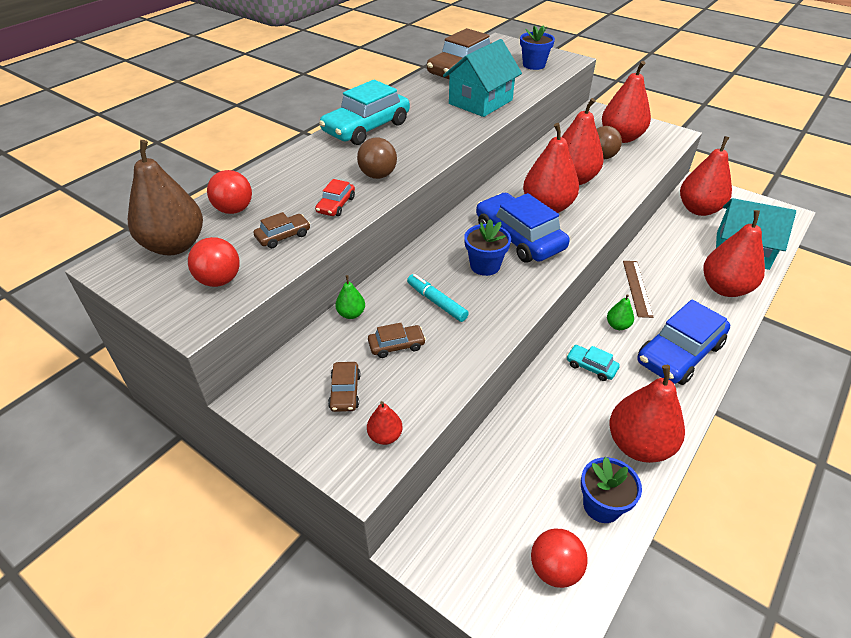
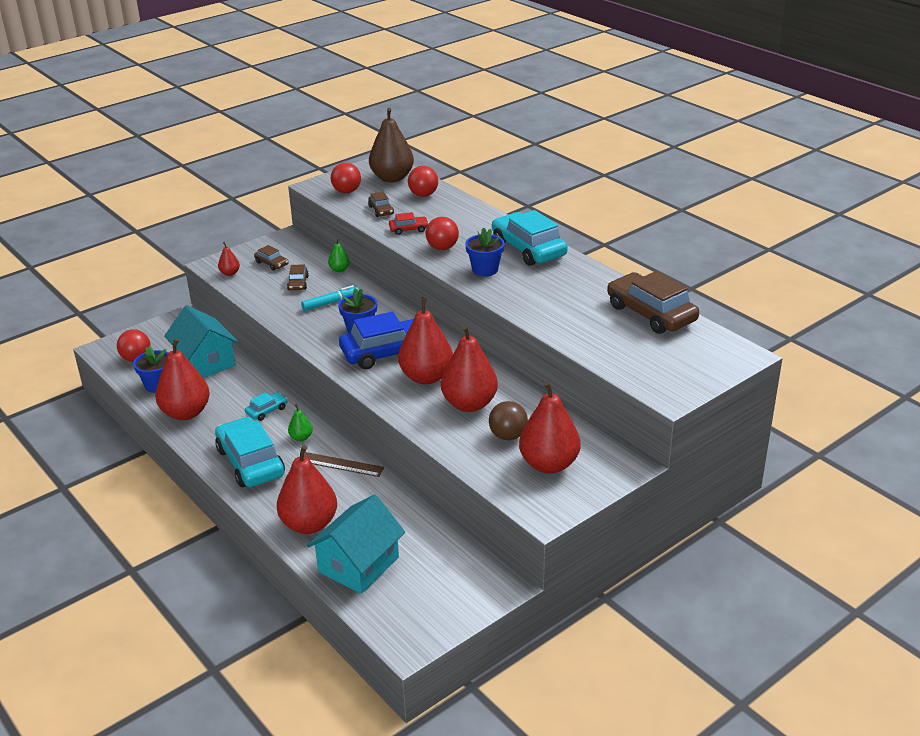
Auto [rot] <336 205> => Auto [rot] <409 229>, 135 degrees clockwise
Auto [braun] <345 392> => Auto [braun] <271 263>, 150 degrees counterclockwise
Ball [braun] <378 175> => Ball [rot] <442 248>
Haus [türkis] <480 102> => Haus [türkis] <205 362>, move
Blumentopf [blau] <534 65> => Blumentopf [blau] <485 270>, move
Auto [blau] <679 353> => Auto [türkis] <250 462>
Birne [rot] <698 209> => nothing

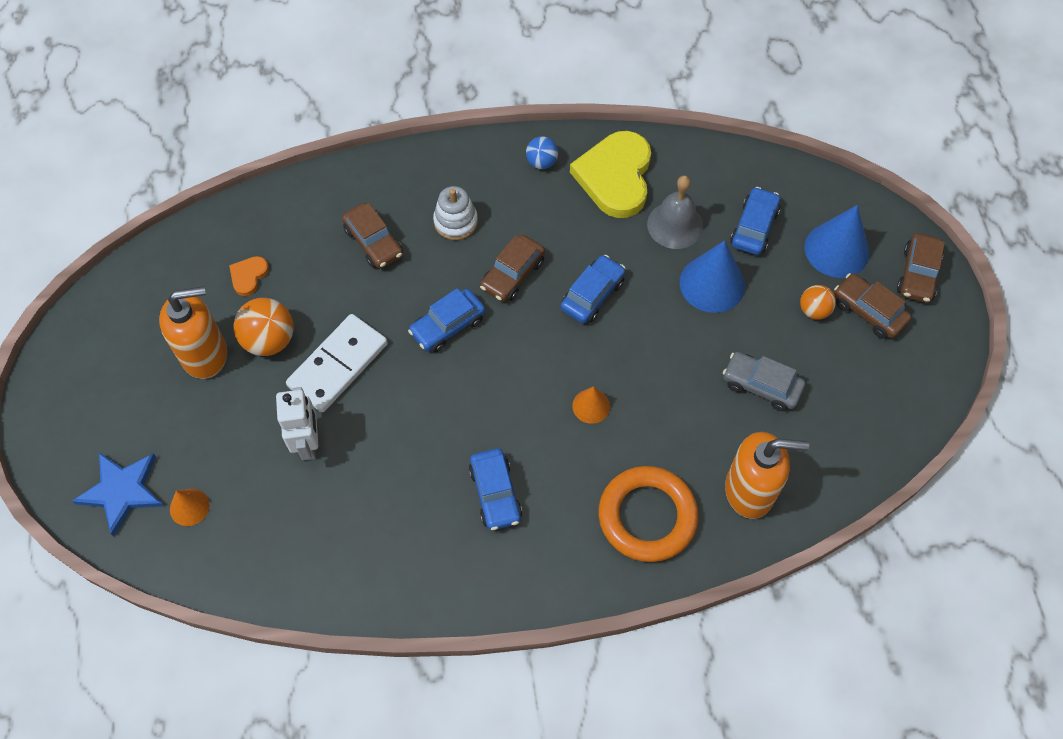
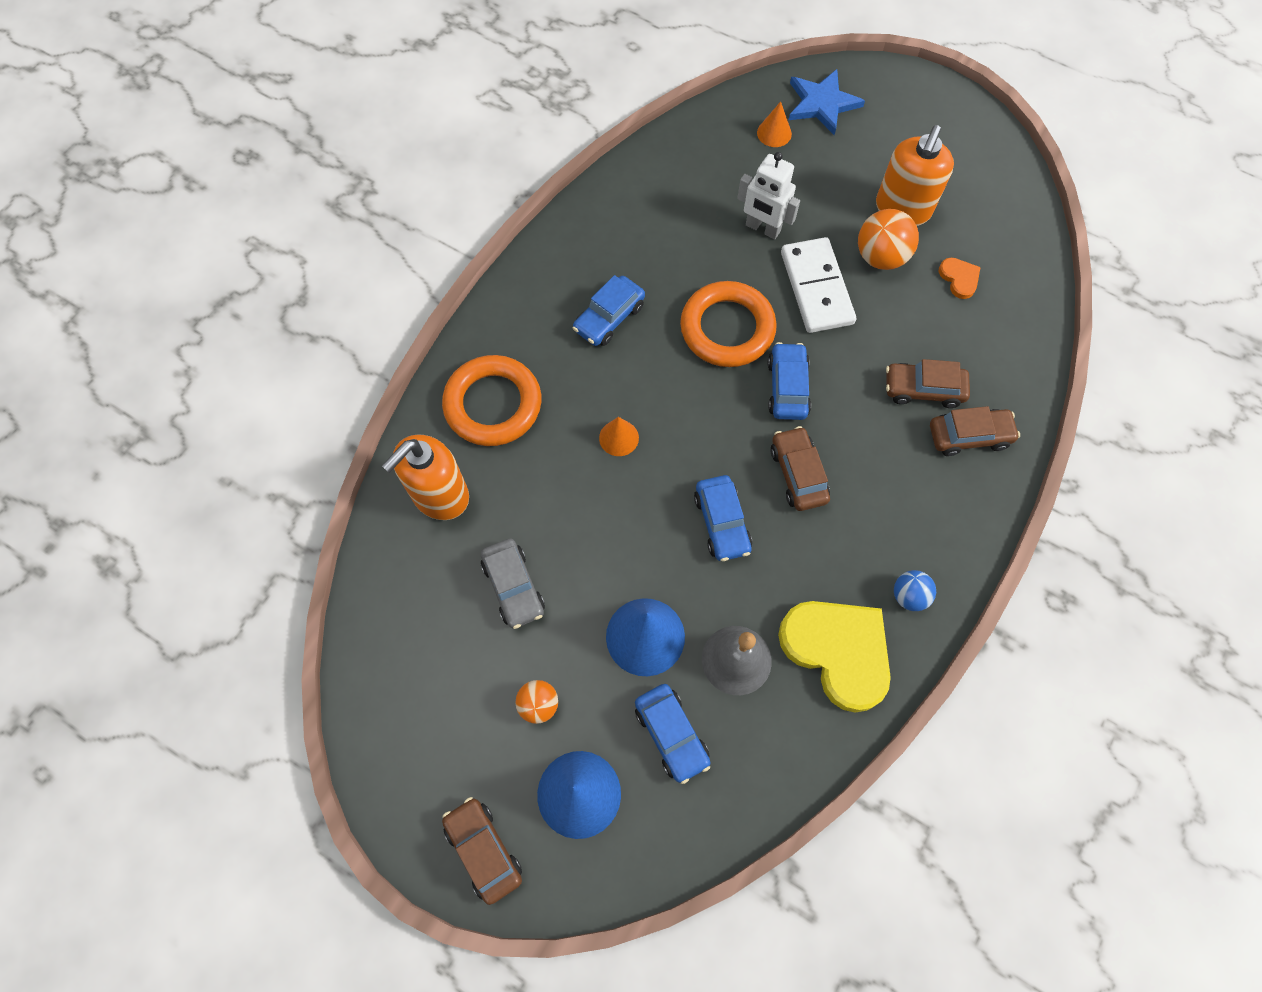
Stapelspielzeug [weiß] <455 222> => nothing
Auto [blau] <495 494> => Auto [blau] <609 318>, 75 degrees counterclockwise
Auto [grau] <761 385> => Auto [grau] <513 587>, 90 degrees clockwise
Auto [braun] <868 311> => Auto [braun] <969 436>, move
nothing => Ring [orange] <727 328>

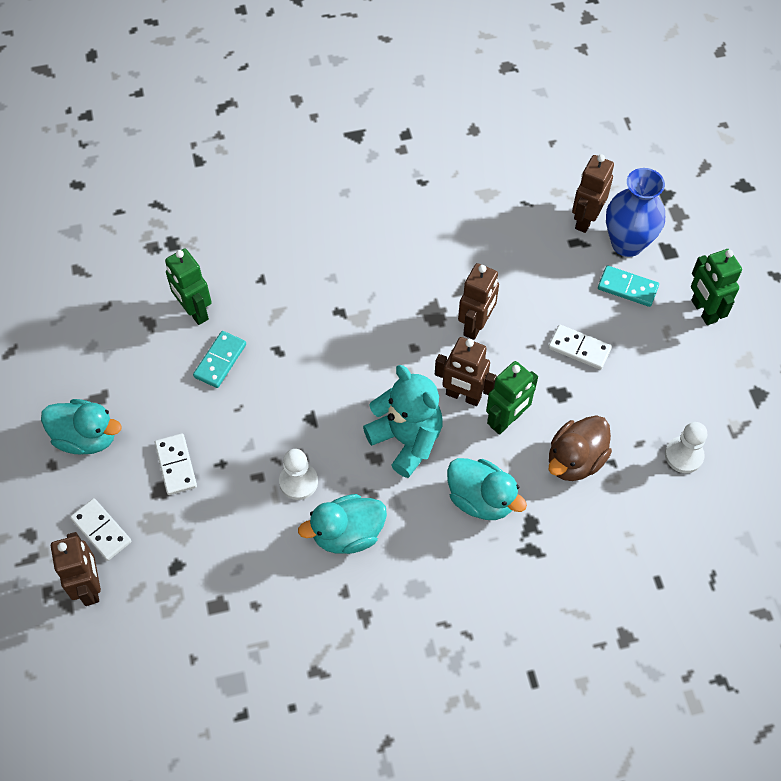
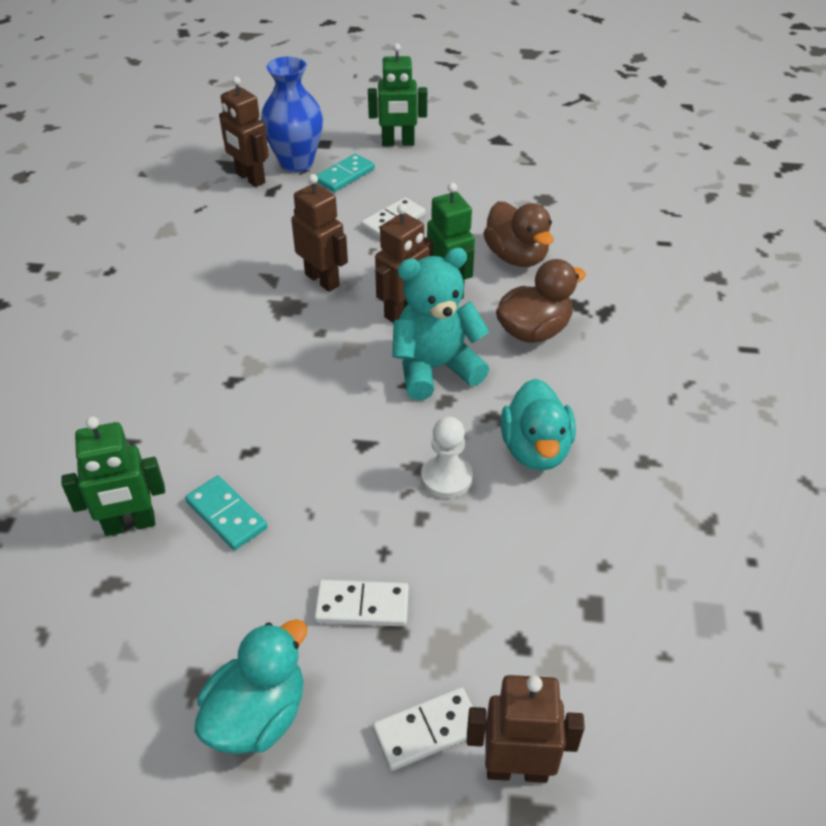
Ente [türkis] <481 499> => Ente [braun] <534 331>
Bauer [weiß] <683 455> => nothing

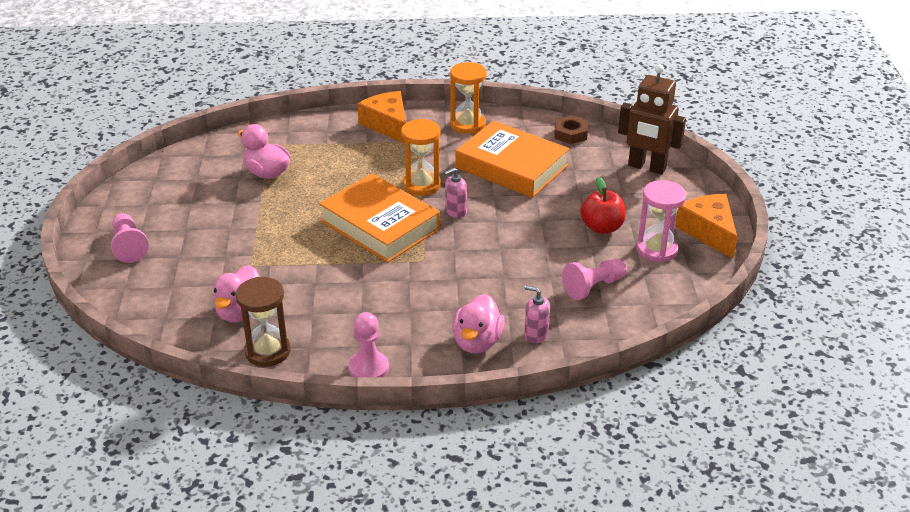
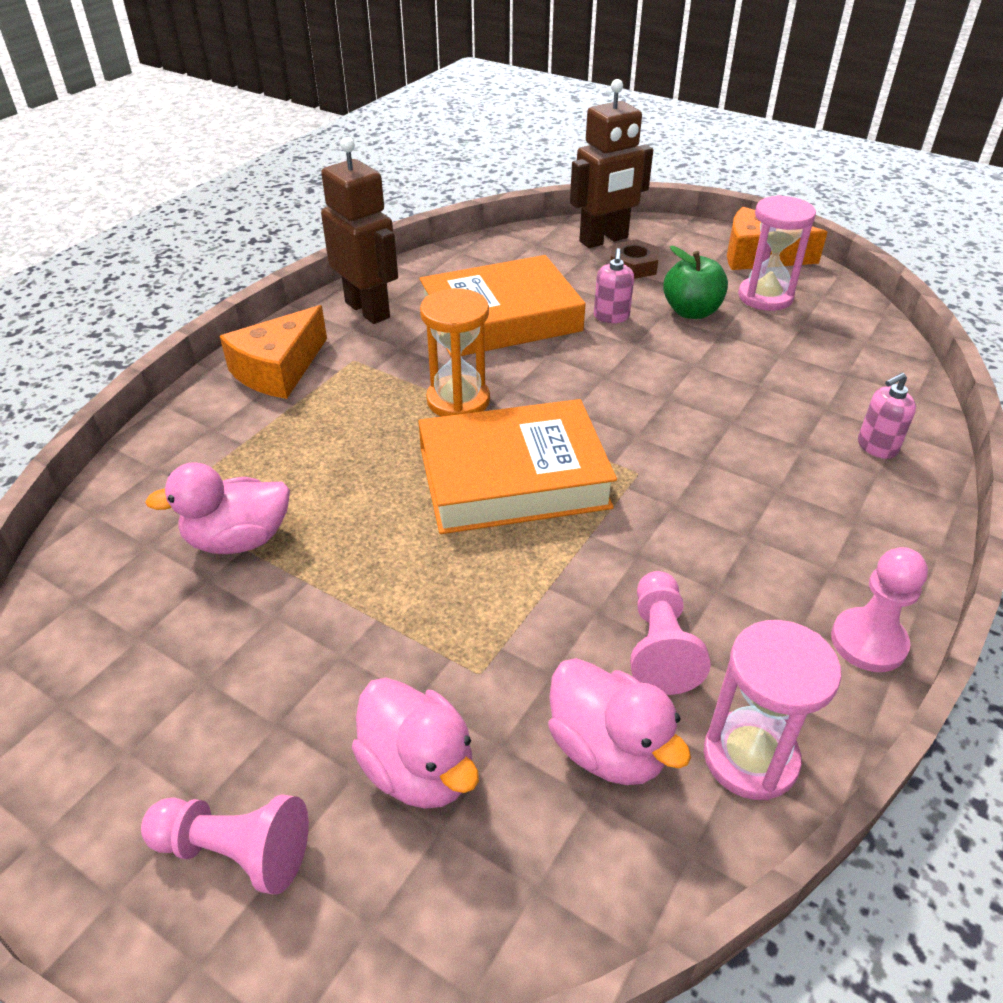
Sanduhr [braun] <267 351> => Sanduhr [rosa] <750 757>
Käse [orange] <387 125> => Käse [orange] <279 370>, 60 degrees counterclockwise
Seifenspender [rosa] <455 211> => Seifenspender [rosa] <611 317>, move
Sanduhr [orange] <467 124> => Roboter [braun] <368 310>
Ente [rosa] <477 342> => Ente [rosa] <419 769>, move
Sechskantmutter [braun] <570 134> => Sechskantmutter [braun] <633 266>, move
Bauer [rosa] <593 287> => Bauer [rosa] <660 647>, move
Apfel [rot] <602 227> => Apfel [grün] <691 312>

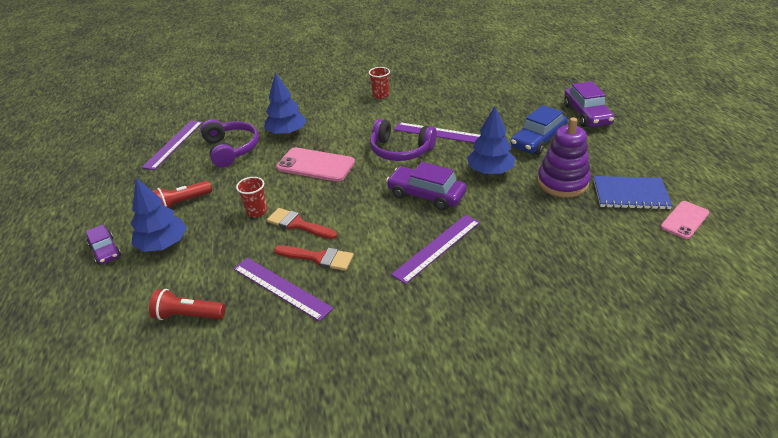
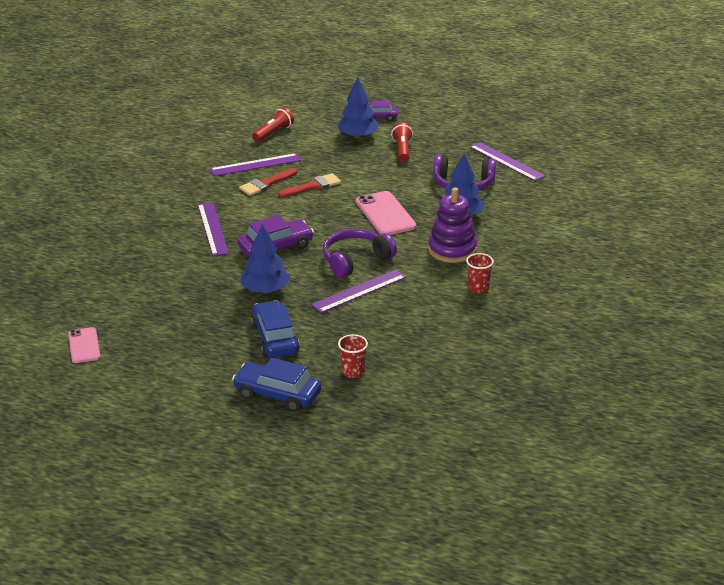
Becher [rot] <257 211> => Becher [rot] <353 372>, move
Handy [rosa] <315 165> => Handy [rosa] <385 214>, 75 degrees counterclockwise
Stapelspielzeug [lila] <562 182> => Stapelspielzeug [lila] <452 249>, move
Auto [lila] <586 114> => Auto [blau] <277 394>
Notizbuch [blau] <630 194> => nothing

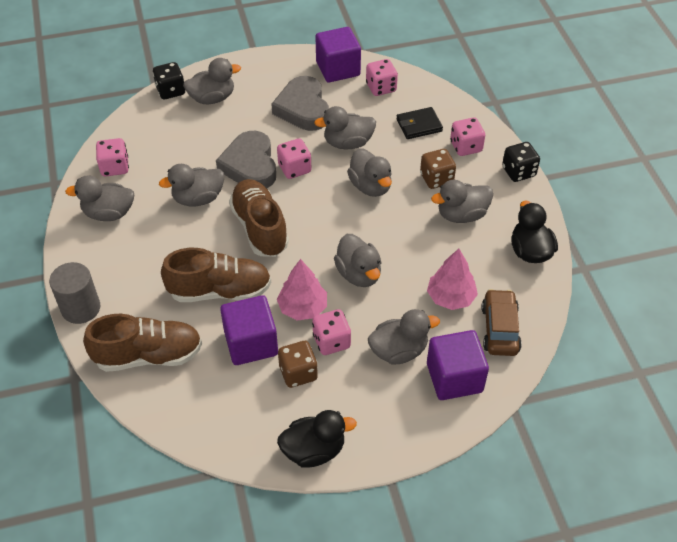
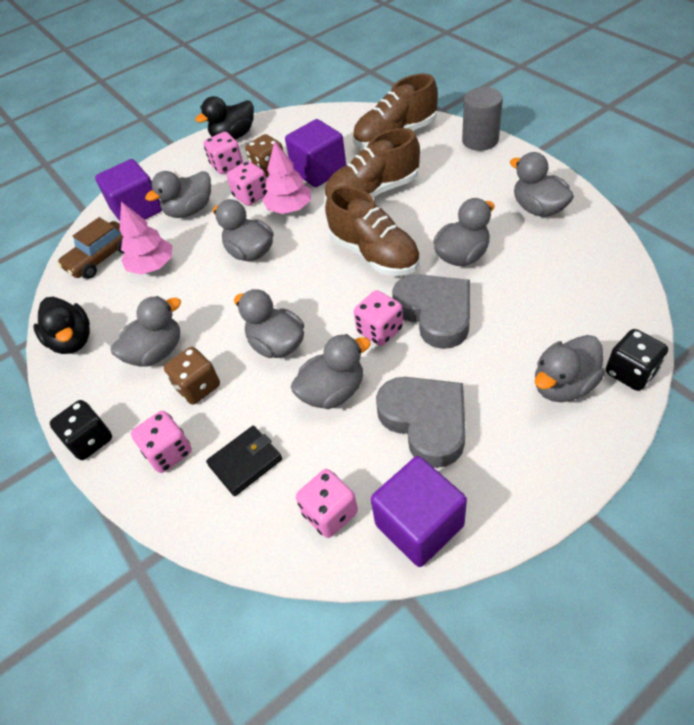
Ente [grau] <109 213> => Ente [grau] <538 208>, 105 degrees counterclockwise
Spielwürfel [rosa] <115 167> => Spielwürfel [rosa] <227 165>, move
Auto [braun] <500 329> => Auto [braun] <100 258>, 60 degrees clockwise

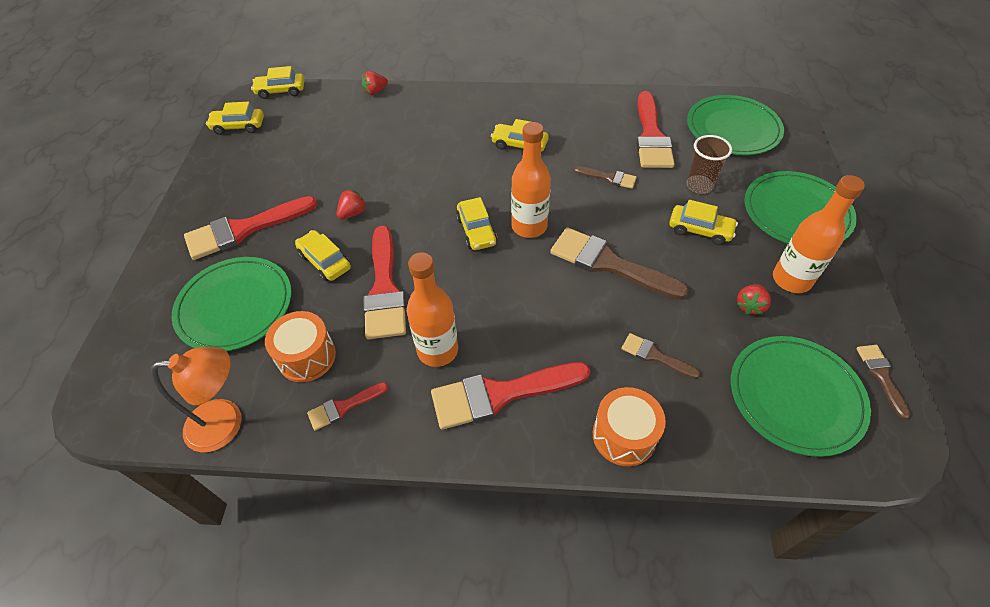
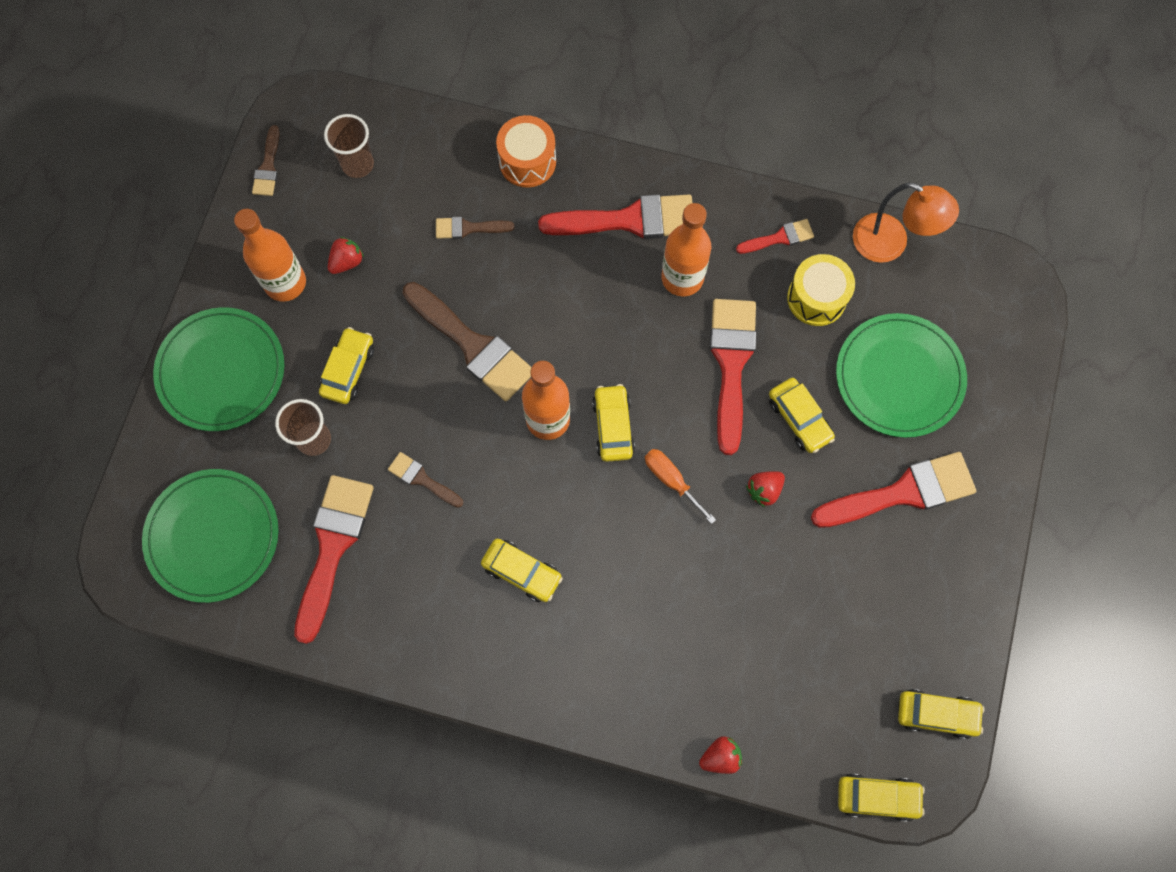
Lampe [orange] <226 423> => Lampe [orange] <890 244>, 150 degrees counterclockwise
Trommel [orange] <307 357> => Trommel [gelb] <816 298>
Pinsel [braun] <655 356> => Pinsel [braun] <468 228>, 135 degrees clockwise
Auto [gelb] <700 230> => Auto [gelb] <348 370>, 75 degrees clockwise
Teller [grün] <795 396> => Becher [braun] <358 164>
nothing => Schraubenzieher [orange] <671 480>

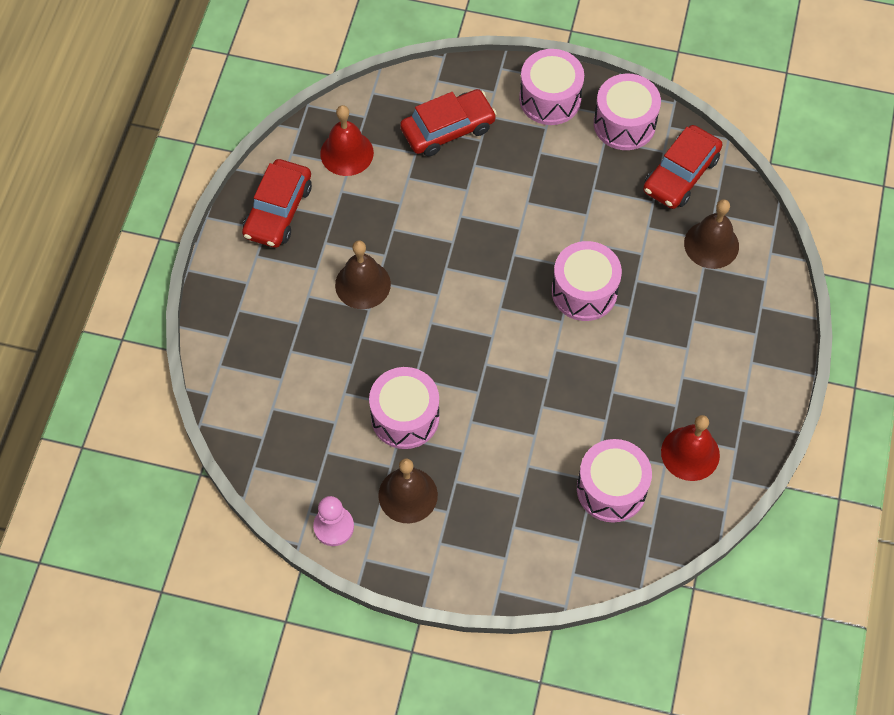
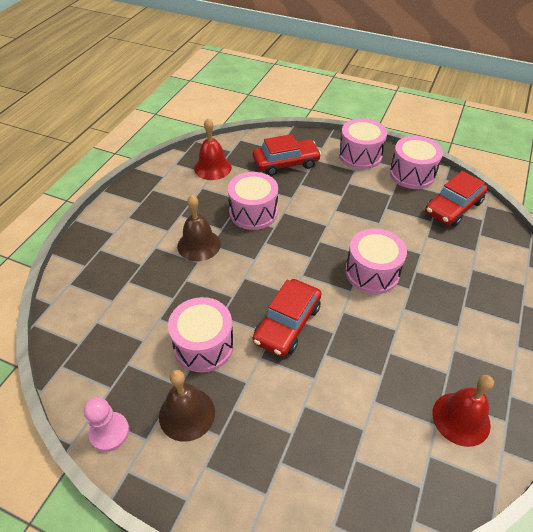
Auto [rot] <278 210> => Auto [rot] <287 323>, move
Trommel [rosa] <611 489> => Trommel [rosa] <253 212>, move
Glocke [braun] <711 244> => nothing

